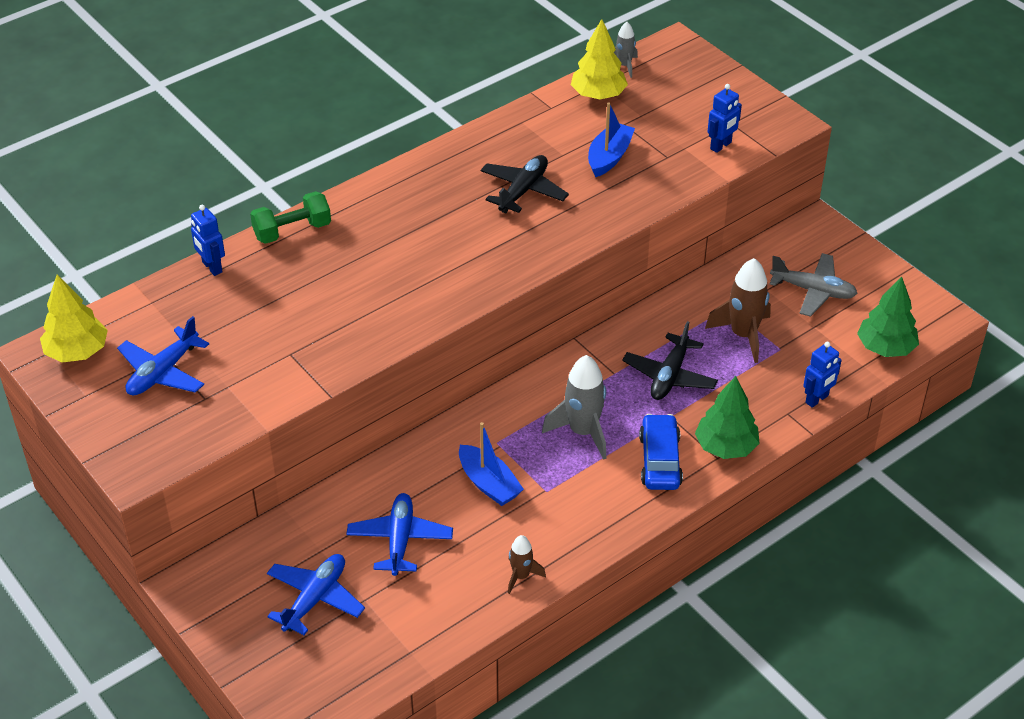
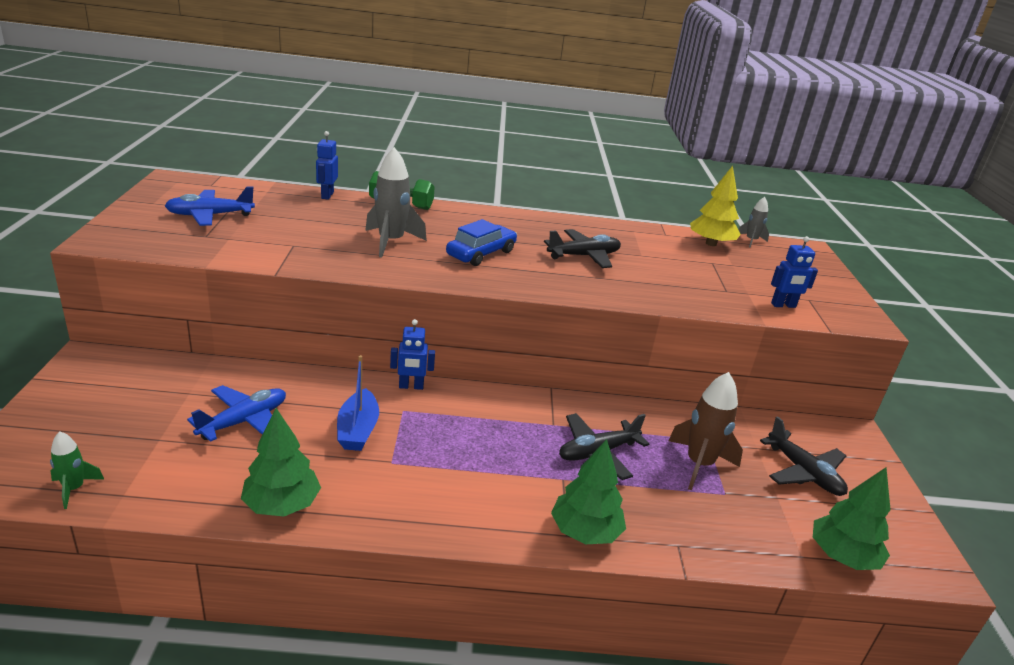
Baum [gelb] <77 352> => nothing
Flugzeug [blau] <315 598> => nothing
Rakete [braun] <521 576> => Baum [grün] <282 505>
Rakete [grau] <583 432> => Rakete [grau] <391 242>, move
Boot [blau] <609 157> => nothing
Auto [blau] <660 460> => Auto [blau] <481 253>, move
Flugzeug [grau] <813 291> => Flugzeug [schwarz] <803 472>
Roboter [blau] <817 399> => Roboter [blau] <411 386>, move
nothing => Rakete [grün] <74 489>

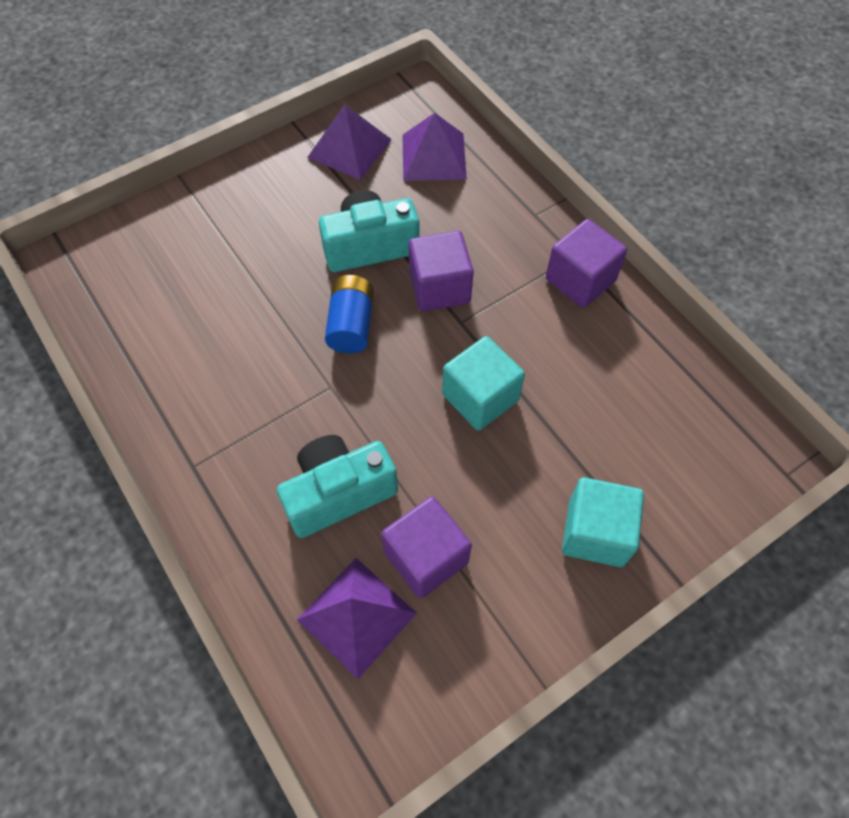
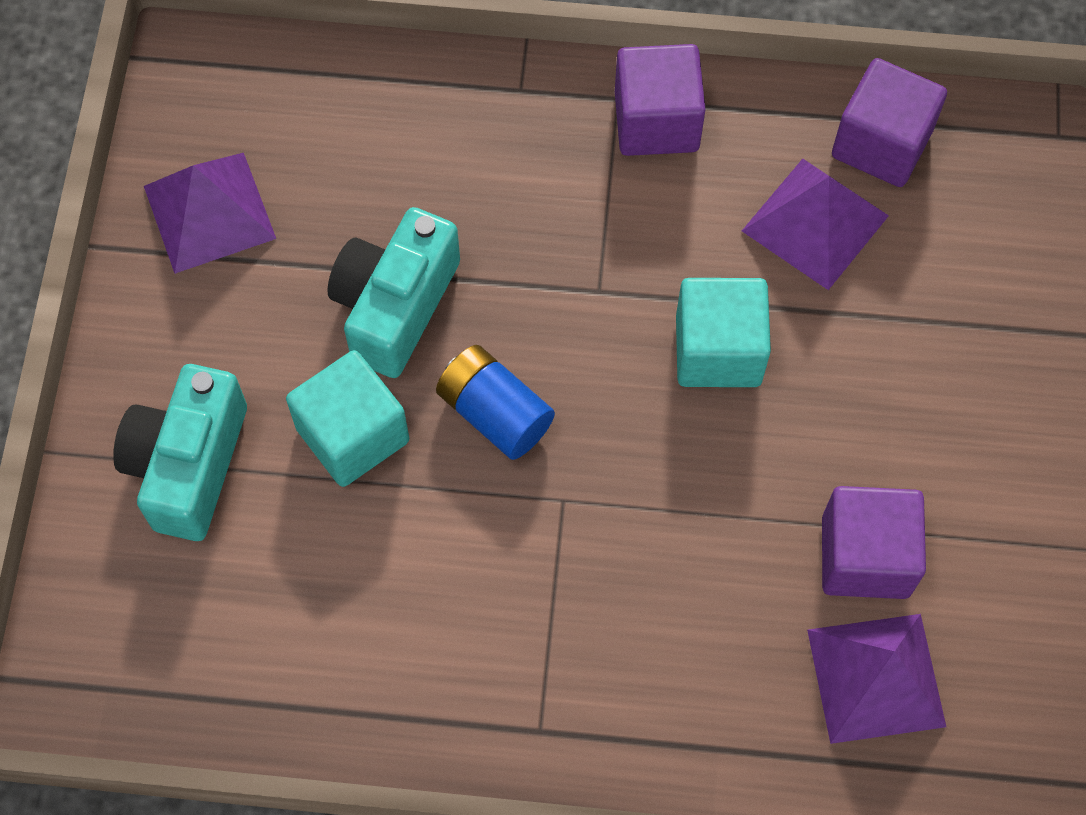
Kamera [türkis] <338 493> => Kamera [türkis] <188 465>, move
Pyramide [lila] <433 156> => Pyramide [lila] <815 223>, move
Kubus [lila] <439 287> => Kubus [lila] <881 144>, move
Kubus [türkis] <595 533> => Kubus [türkis] <352 435>, move

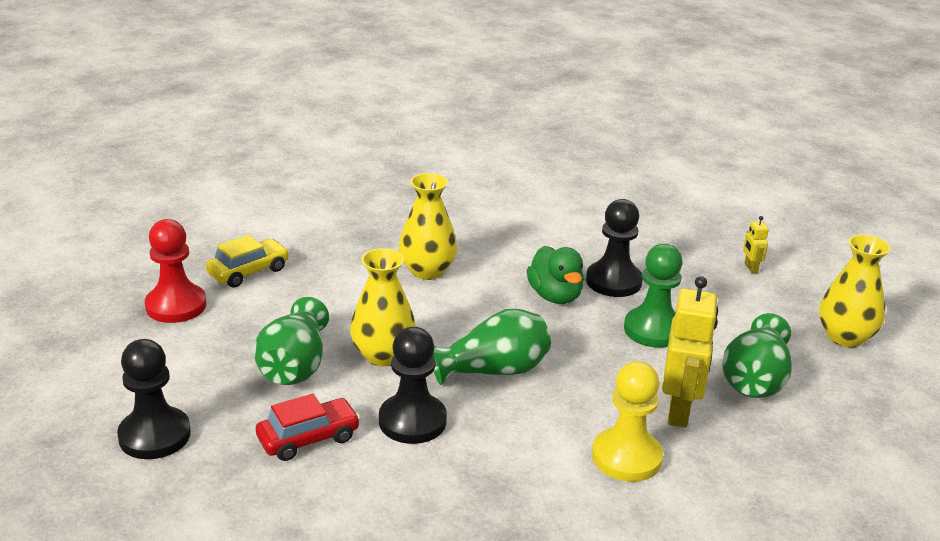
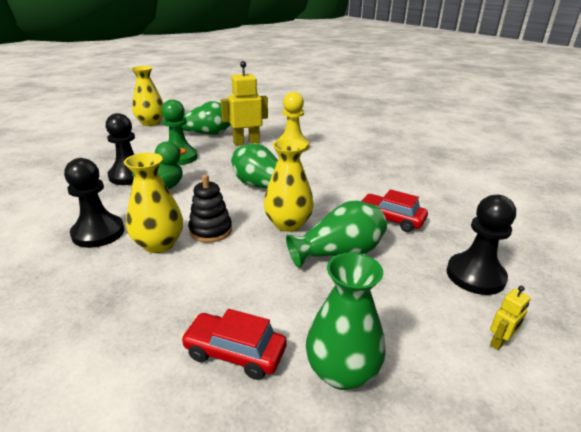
Bauer [rot] <176 306> => Vase [grün] <342 371>
Auto [gelb] <248 271> => Auto [rot] <235 353>
Bauer [schwarz] <412 421> => Bauer [schwarz] <98 233>, move
Roboter [gelb] <750 268> => Roboter [gelb] <499 342>, move
nothing => Stapelspielzeug [schwarz] <210 230>

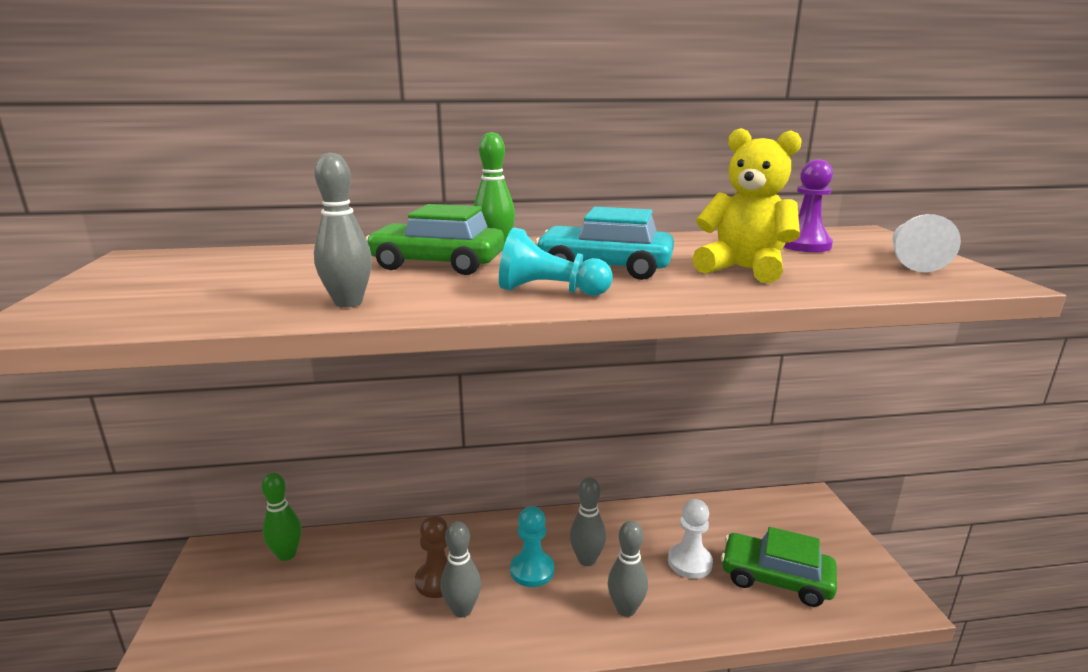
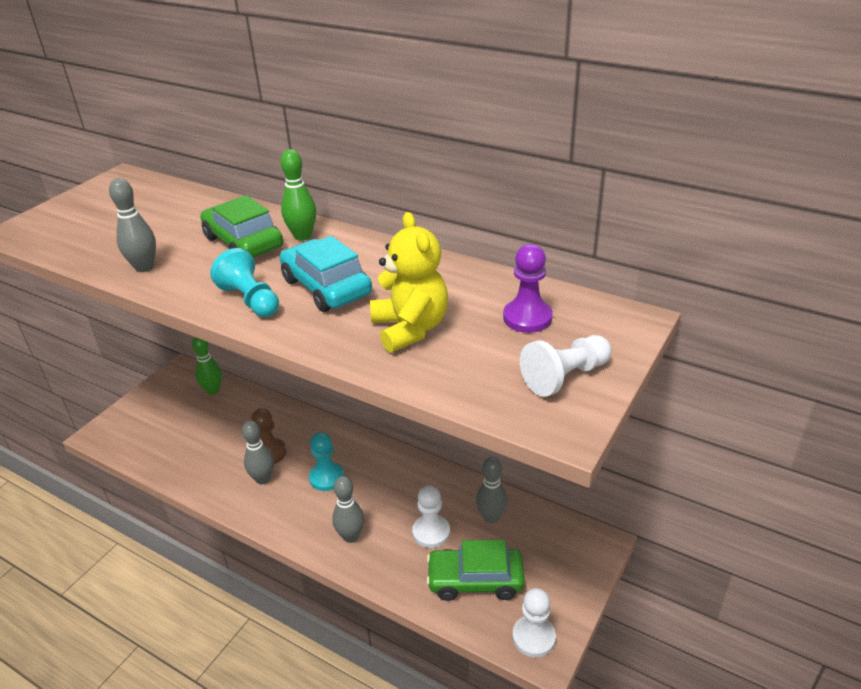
Bowlingkegel [grau] <587 560> => Bowlingkegel [grau] <491 517>, move
Auto [grün] <775 578> => Auto [grün] <475 580>, 60 degrees counterclockwise
nothing => Bauer [weiß] <533 637>

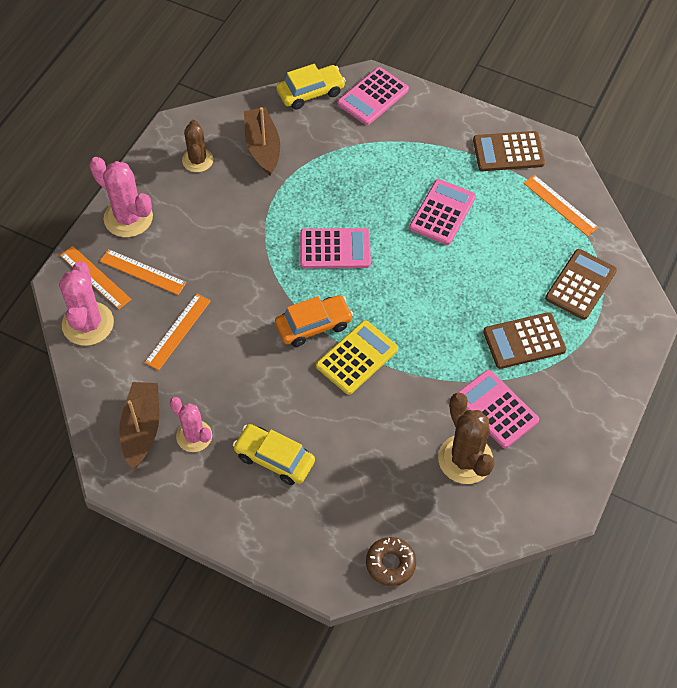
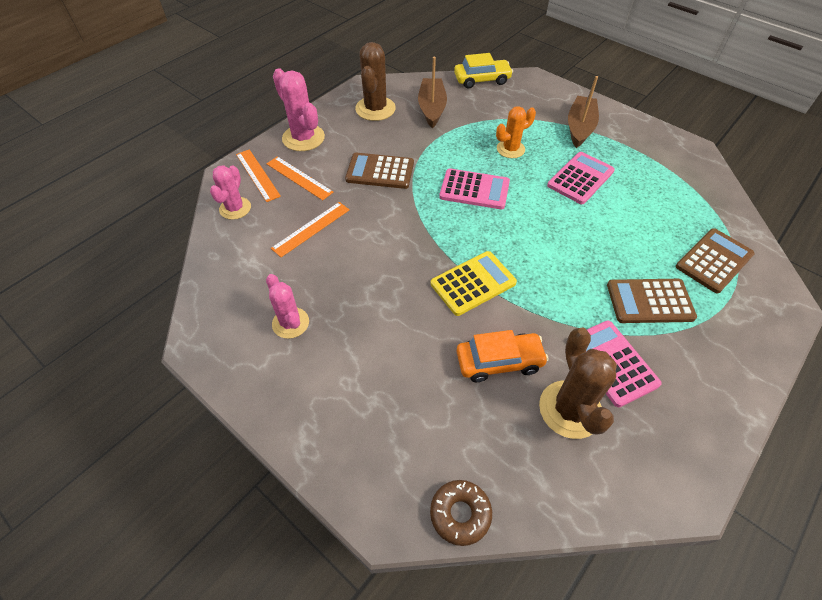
Kaktus [rosa] <88 324> => Kaktus [rosa] <235 208>, x0.66
Boot [braun] <141 428> => Boot [braun] <579 127>, move
Kaktus [braun] <197 160> => Kaktus [braun] <375 109>, x1.52
Auto [gelb] <274 459> => nothing
Auto [orange] <313 325> => Auto [orange] <499 361>, move
Taschenrechner [rosa] <373 97> => nothing
Taschenrechner [braun] <508 152> => Taschenrechner [braun] <380 171>, move
Lineal [orange] <560 205> => nothing
nothing => Kaktus [orange] <510 149>

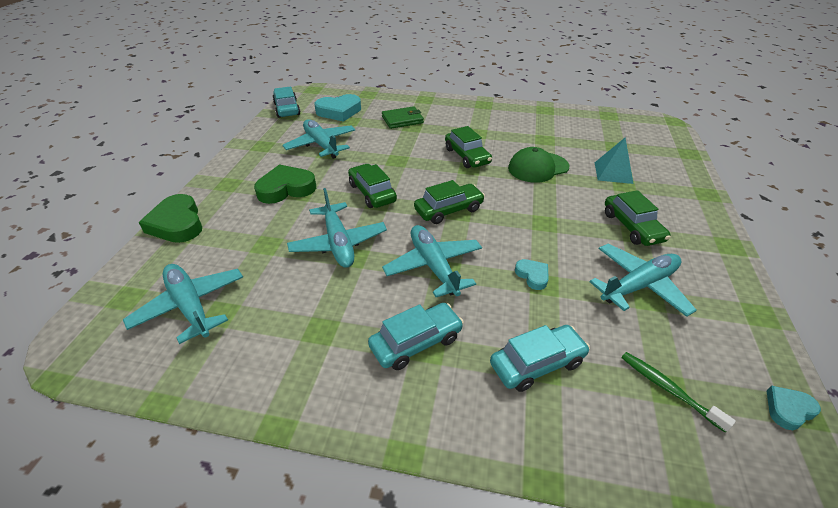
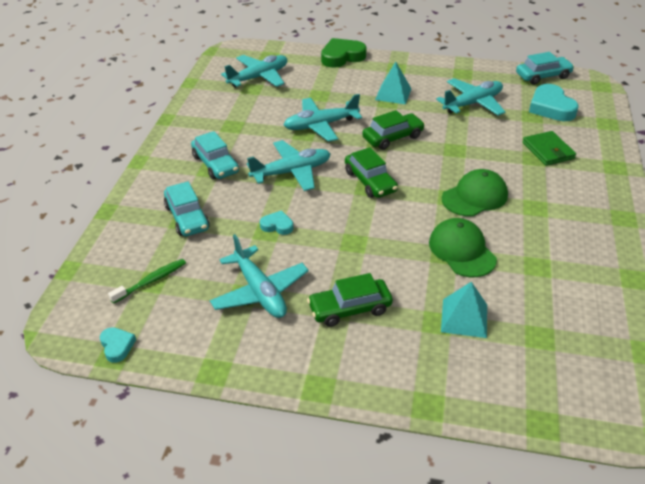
Herz [grün] <286 189> => Pyramide [türkis] <393 94>
Auto [grün] <467 156> => Kappe [grün] <474 197>
Herz [türkis] <532 276> => Herz [türkis] <277 225>, 135 degrees counterclockwise

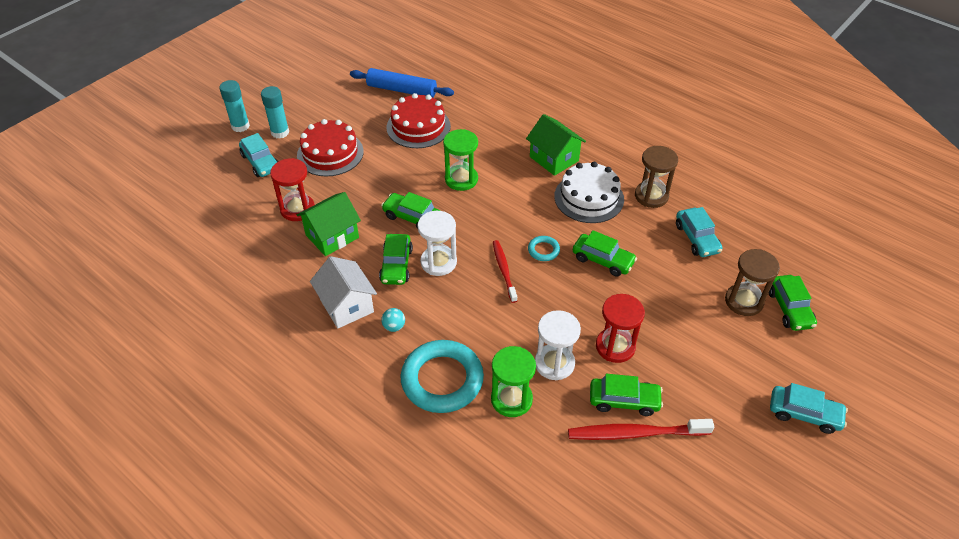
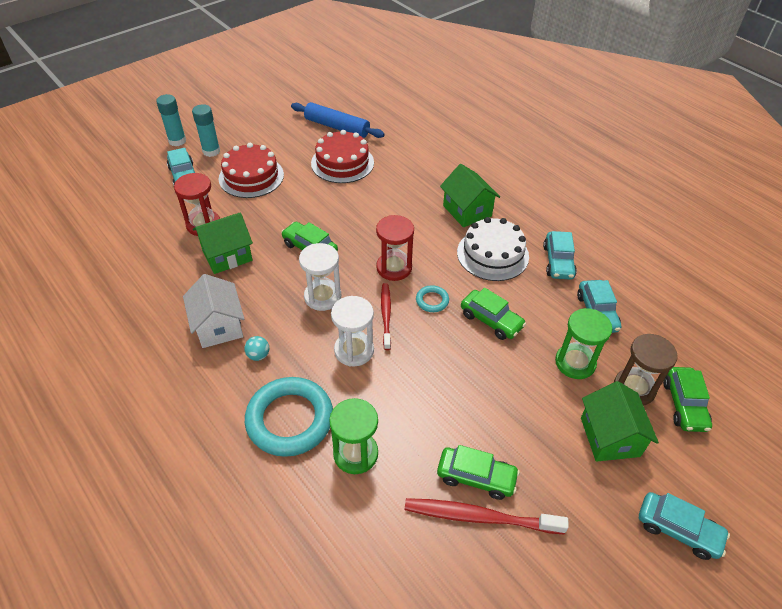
Auto [grün] <396 265> => nothing
Sanduhr [grün] <461 179> => Sanduhr [grün] <575 363>, move
Sanduhr [weiß] <554 363> => Sanduhr [weiß] <354 350>, move
Sanduhr [rot] <615 346> => Sanduhr [rot] <394 268>, move
Sanduhr [braun] <651 196> => Auto [türkis] <558 262>
nothing => Haus [grün] <609 437>

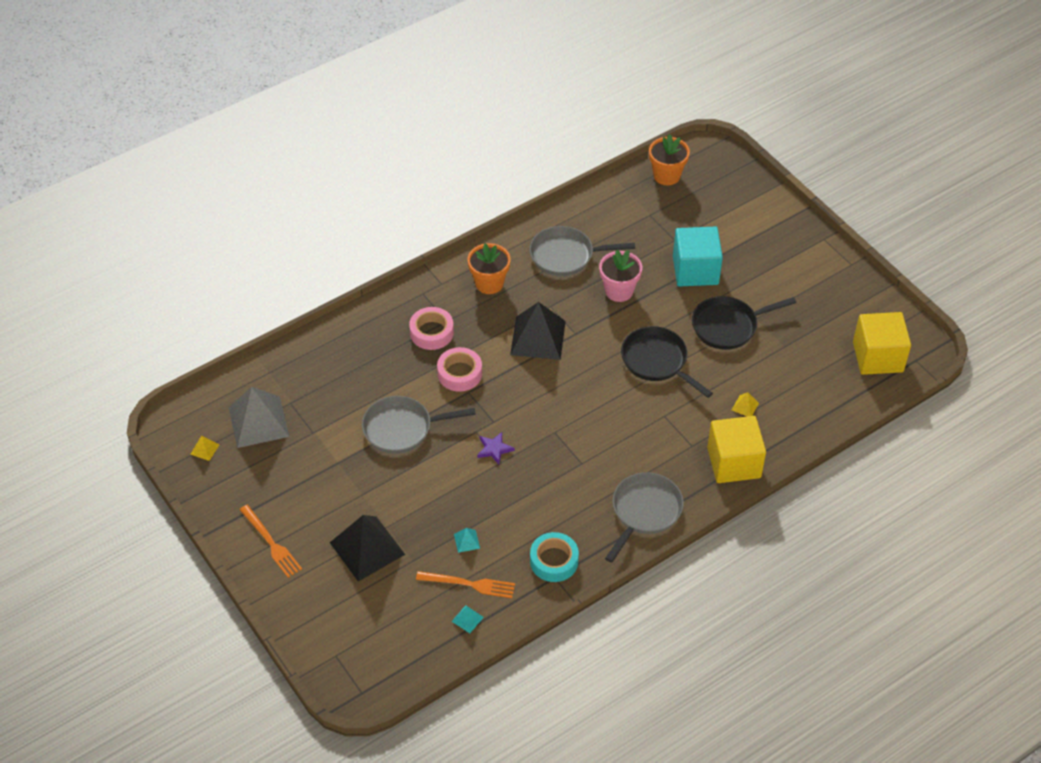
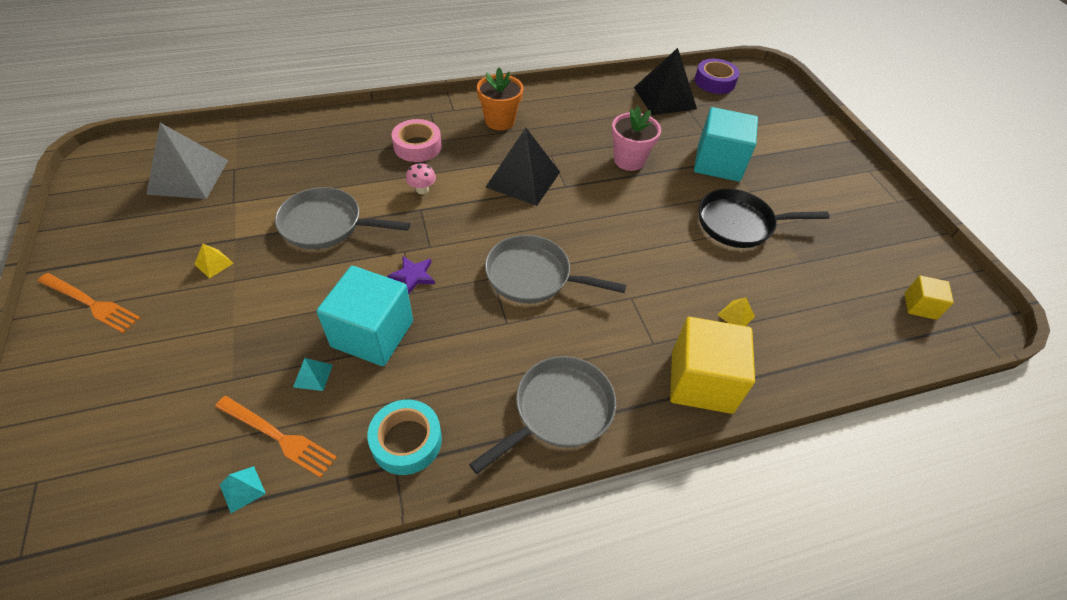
Pyramide [gelb] <204 449> => Pyramide [gelb] <214 263>, move
Gabel [orange] <271 543> => Gabel [orange] <90 303>, 45 degrees counterclockwise
Pyramide [schwarz] <367 548> => Pyramide [schwarz] <664 98>, move
Klebeband [rosa] <459 373> => Pilz [rosa] <422 189>
Pfanne [grau] <566 256> => Pfanne [grau] <533 276>, move
Pfanne [schwarz] <657 361> => nothing
Blumentopf [orange] <666 175> => Klebeband [lila] <714 82>
Kubus [gelb] <877 357> => Kubus [gelb] <920 306>, x0.51
nothing => Kubus [türkis] <372 334>

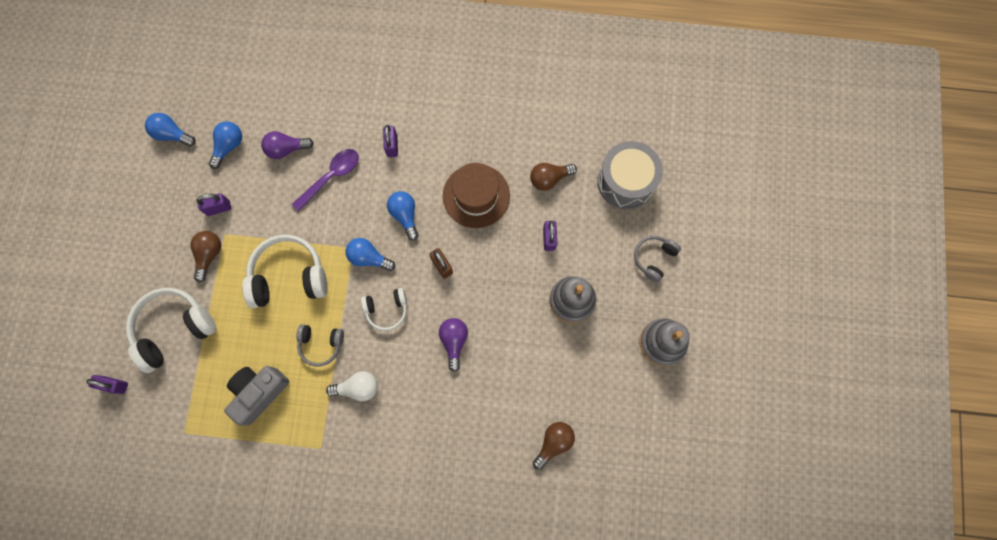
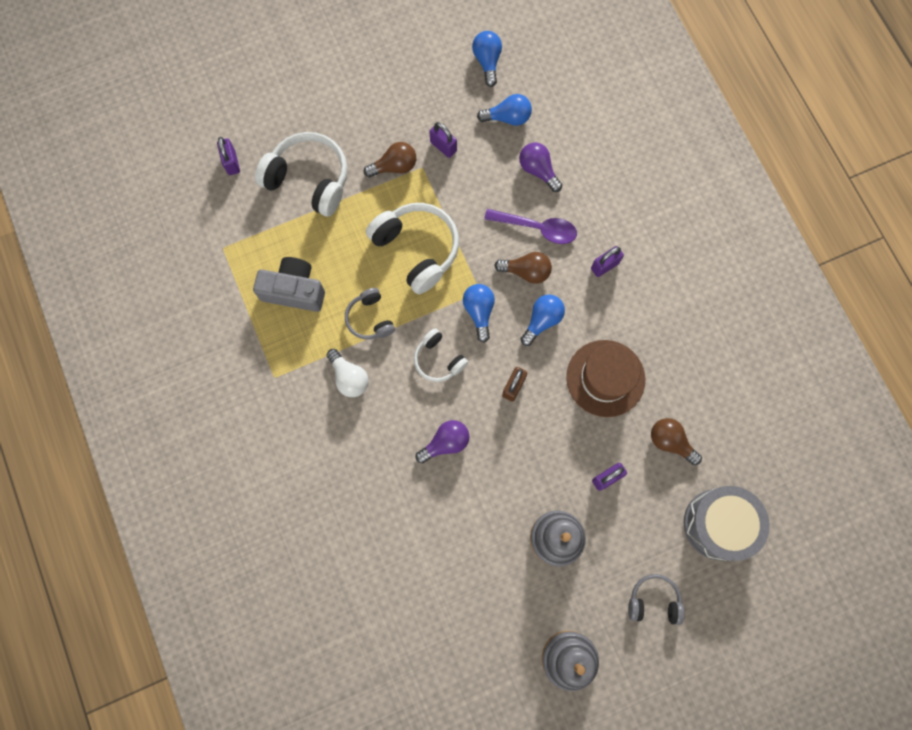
Glühbirne [braun] <553 443> => Glühbirne [braun] <526 271>, move

